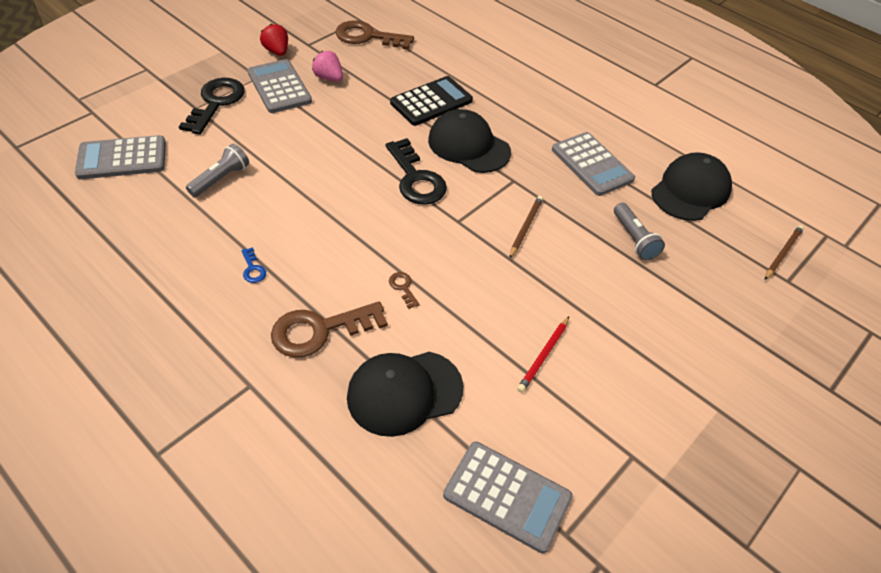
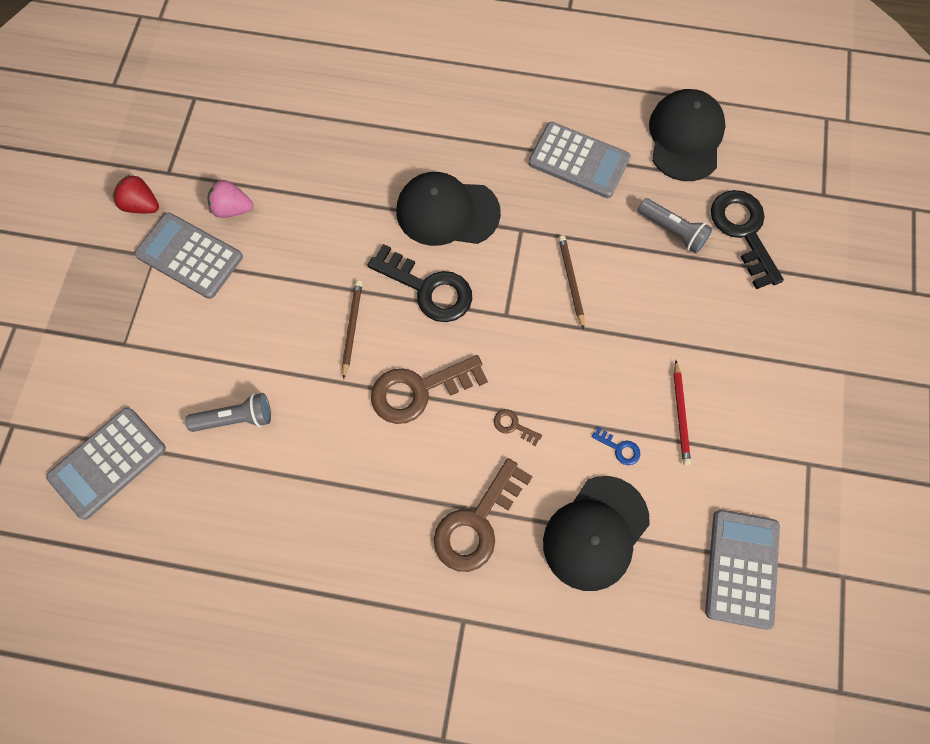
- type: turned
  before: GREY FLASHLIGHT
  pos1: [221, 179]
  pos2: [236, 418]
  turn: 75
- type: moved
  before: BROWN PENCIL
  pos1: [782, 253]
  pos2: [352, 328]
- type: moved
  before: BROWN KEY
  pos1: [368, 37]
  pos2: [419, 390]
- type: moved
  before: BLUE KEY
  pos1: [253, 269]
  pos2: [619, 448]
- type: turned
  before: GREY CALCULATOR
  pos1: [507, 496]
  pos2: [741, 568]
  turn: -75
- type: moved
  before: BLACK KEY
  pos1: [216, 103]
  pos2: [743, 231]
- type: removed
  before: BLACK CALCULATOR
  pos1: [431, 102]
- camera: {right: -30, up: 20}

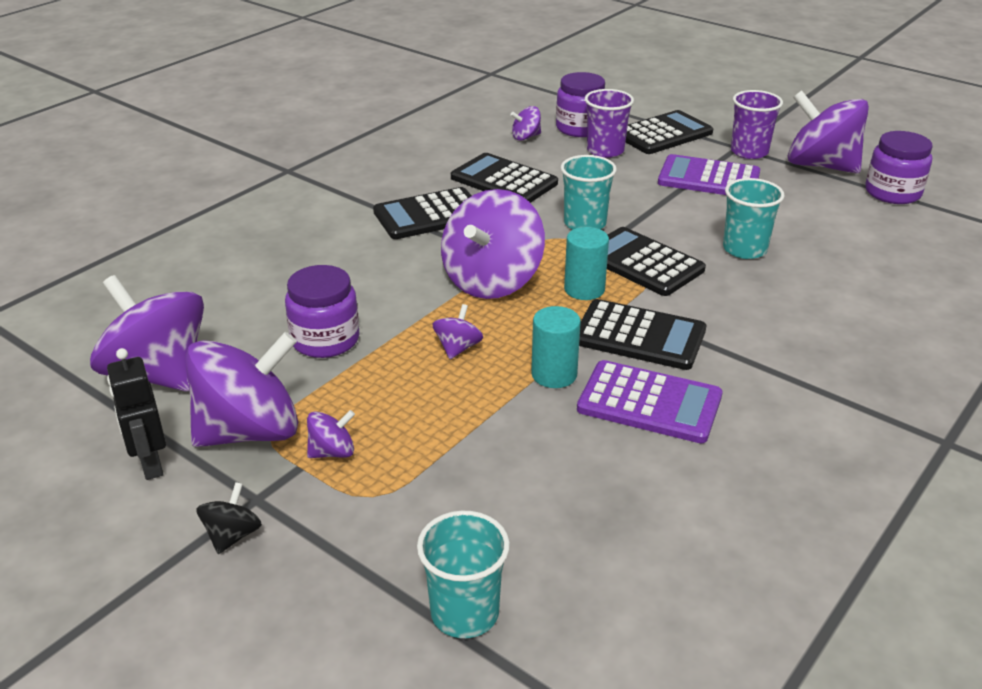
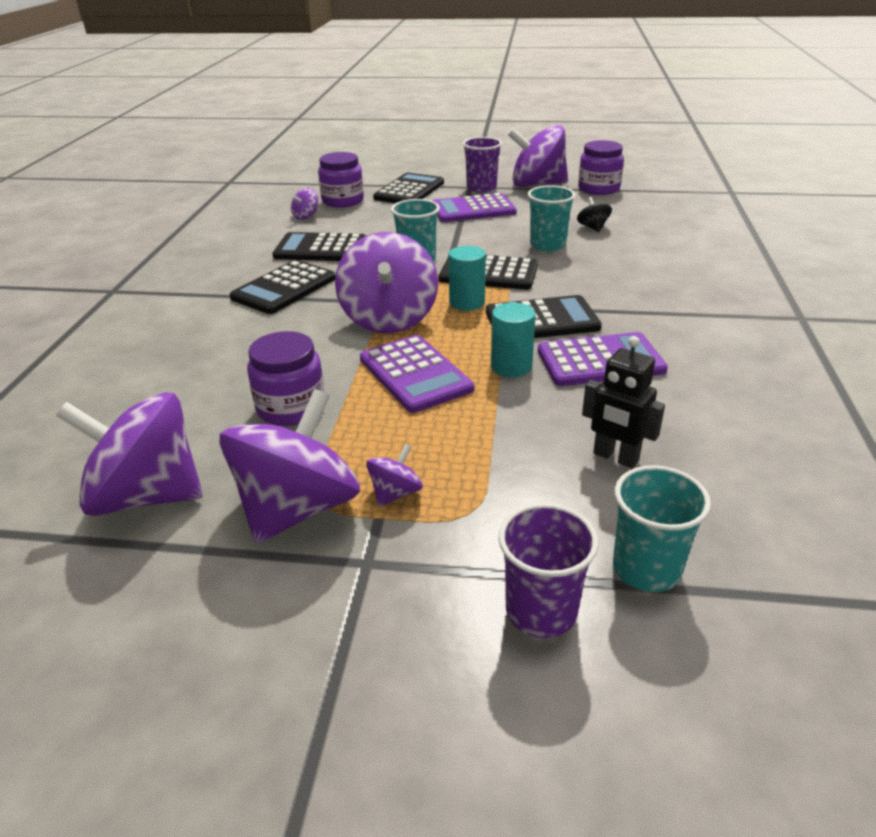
- type: replaced
  before: PURPLE SPINNING TOP
  after: PURPLE CALCULATOR
  pos1: [458, 348]
  pos2: [415, 374]
- type: moved
  before: PURPLE CUP
  pos1: [605, 150]
  pos2: [541, 611]
- type: moved
  before: BLACK SPINNING TOP
  pos1: [232, 535]
  pos2: [593, 228]
- type: moved
  before: BLACK ROBOT
  pos1: [150, 464]
  pos2: [615, 457]
- camera: {right: -30, up: 0}

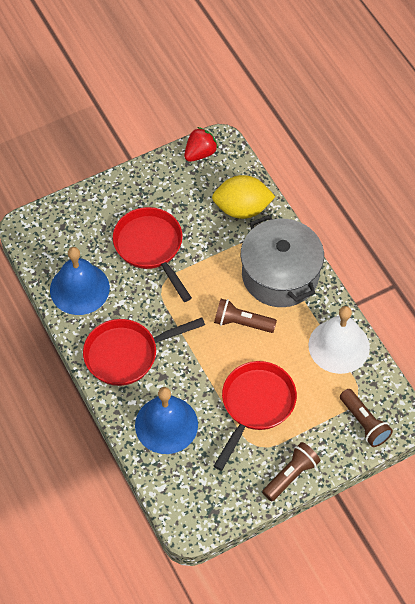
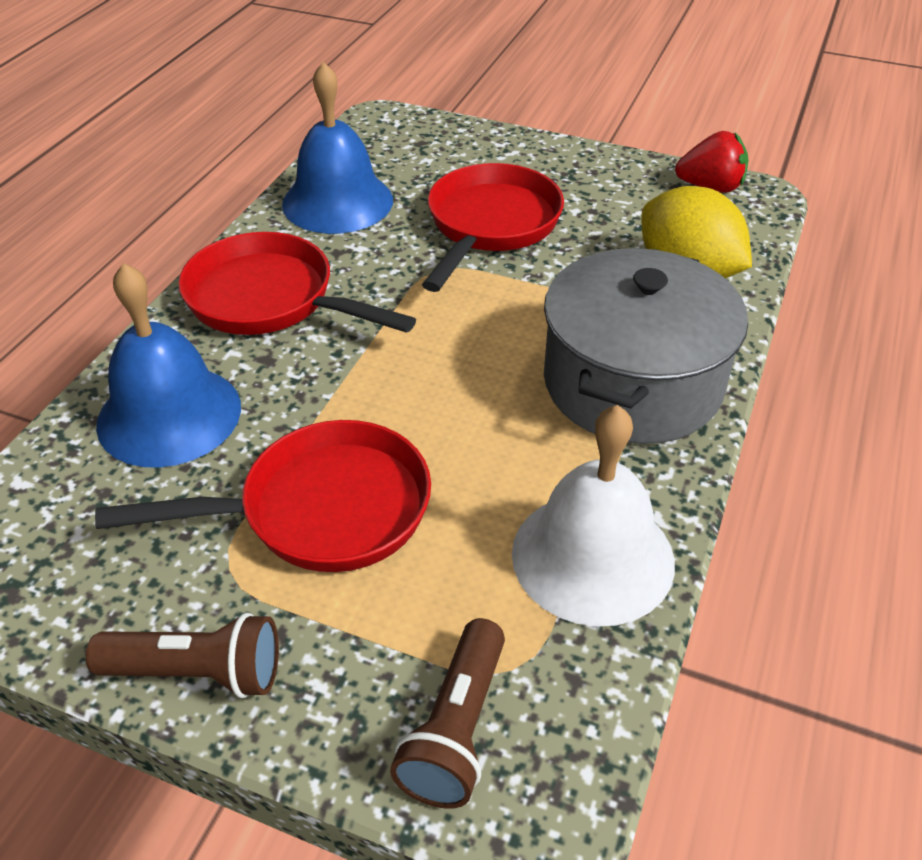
- type: removed
  before: BROWN FLASHLIGHT
  pos1: [242, 322]
- camera: {right: 50, up: -15}

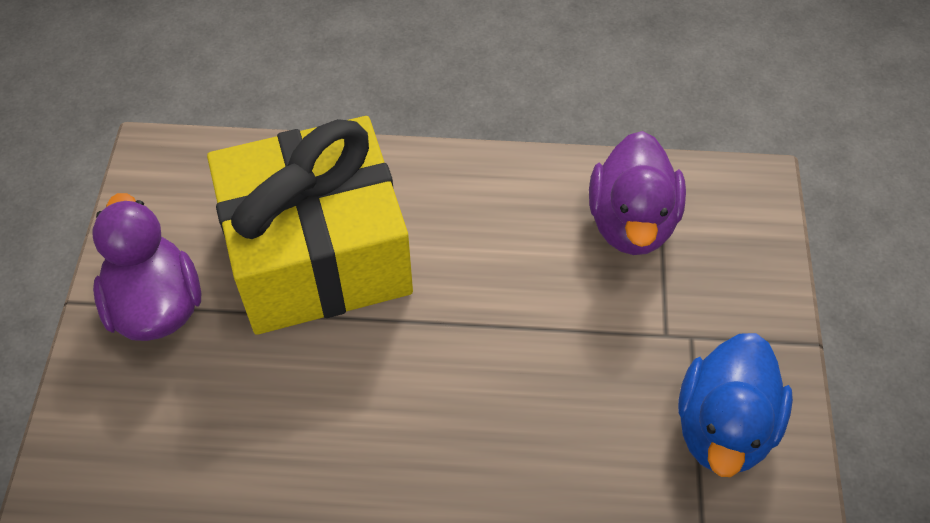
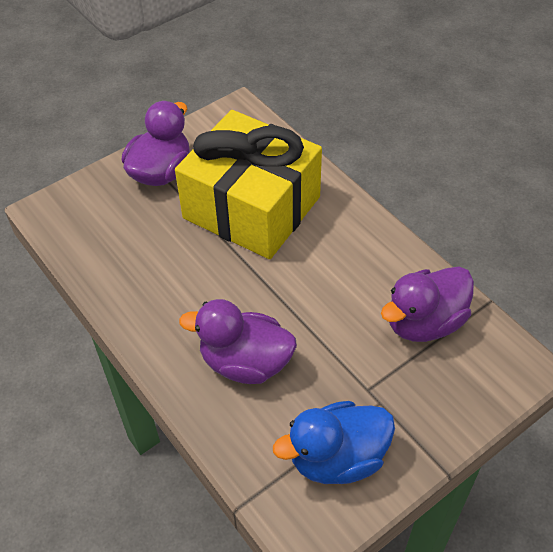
- type: added
  after: PURPLE DUCK
  pos2: [245, 362]
- camera: {right: 50, up: -5}

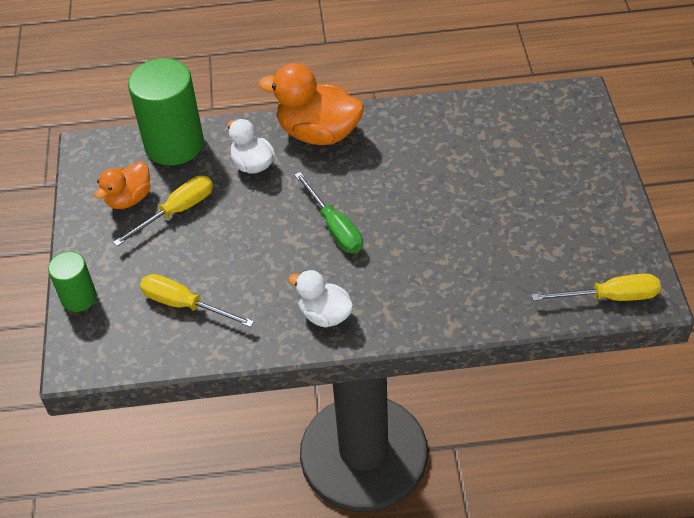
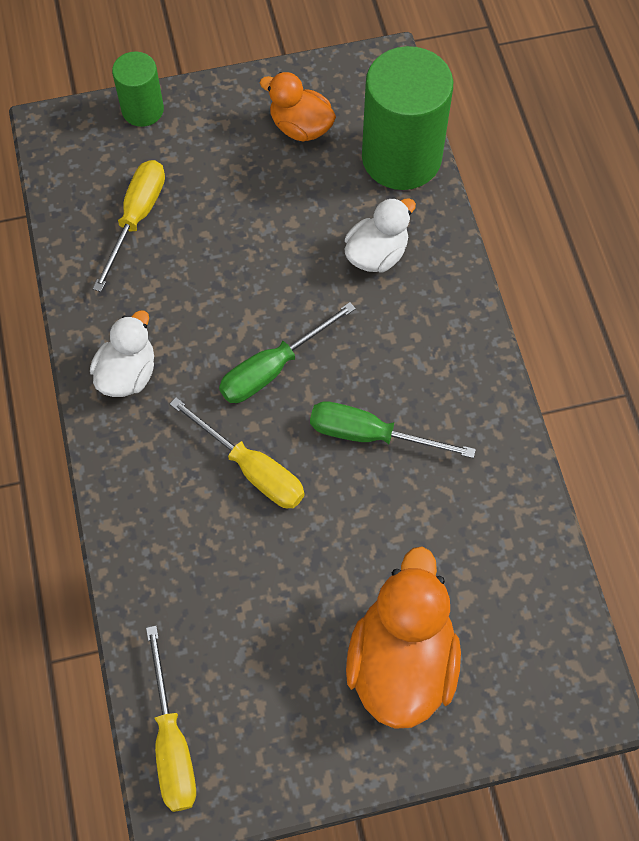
- type: moved
  before: YELLOW SCREWDRIVER
  pos1: [177, 211]
  pos2: [252, 469]
- type: added
  after: GREEN SCREWDRIVER
  pos2: [370, 435]
- type: moved
  before: ORANGE DUCK
  pos1: [318, 133]
  pos2: [401, 661]
- camera: {right: 80, up: 15}

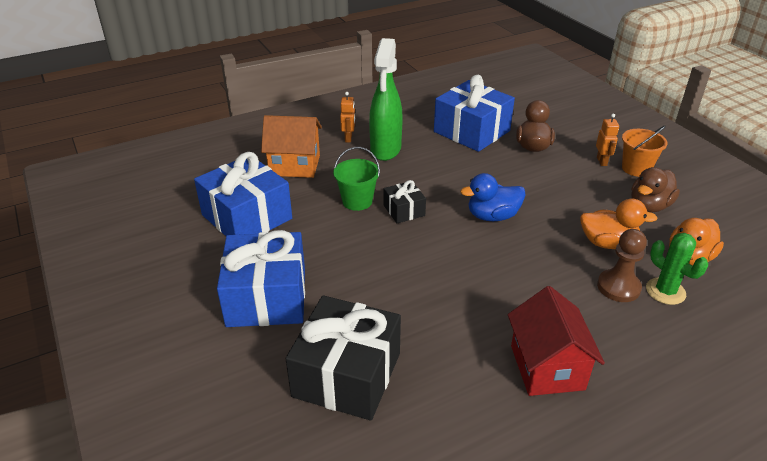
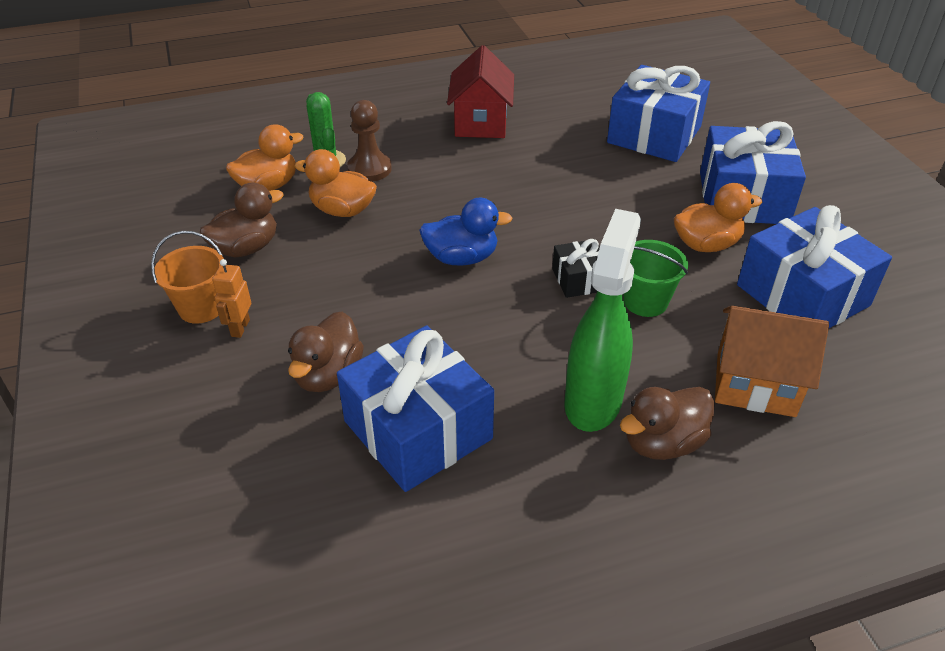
- type: recoloured
  before: BLACK GIFT
  after: BLUE GIFT
  pos1: [347, 375]
  pos2: [654, 134]
- type: replaced
  before: ORANGE ROBOT
  after: BROWN DUCK
  pos1: [348, 138]
  pos2: [662, 443]
- type: added
  after: ORANGE DUCK
  pos2: [706, 244]
- camera: {right: -170, up: 5}

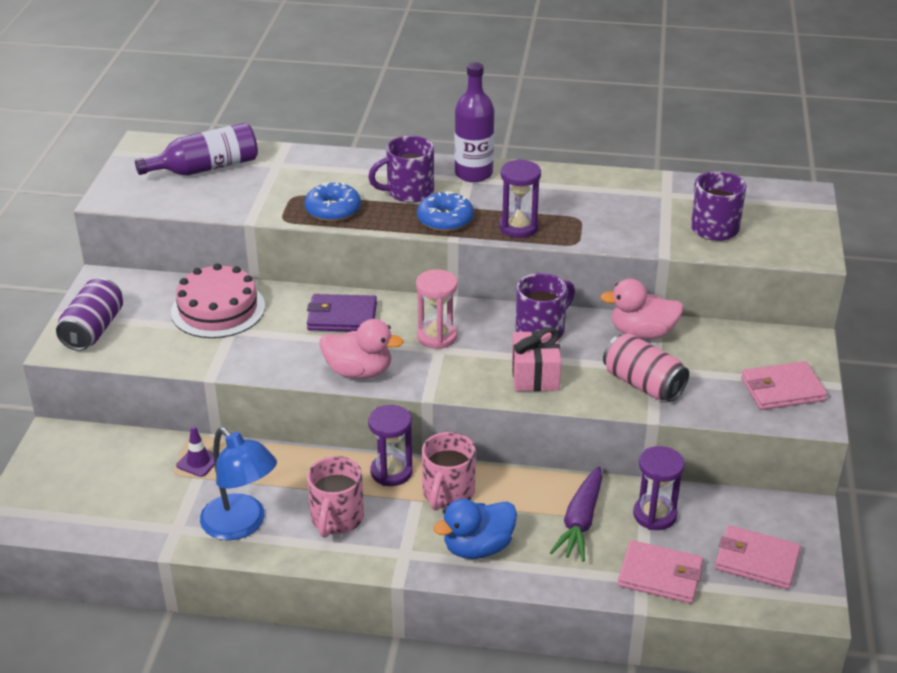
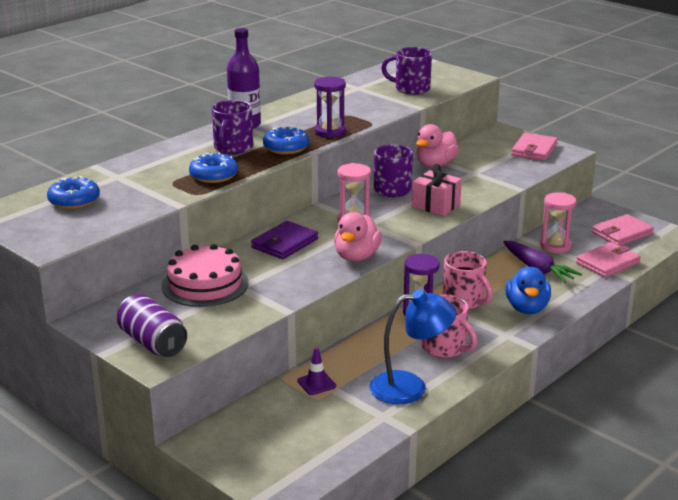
- type: replaced
  before: PURPLE BOTTLE
  after: BLUE DONUT
  pos1: [206, 168]
  pos2: [74, 201]
- type: turned
  before: PINK DUCK
  pos1: [359, 372]
  pos2: [356, 256]
  turn: 150
- type: recoloured
  before: PURPLE HOURGLASS
  after: PINK HOURGLASS
  pos1: [654, 515]
  pos2: [555, 246]
- type: removed
  before: PINK CAN
  pos1: [643, 384]
- camera: {right: -55, up: -10}

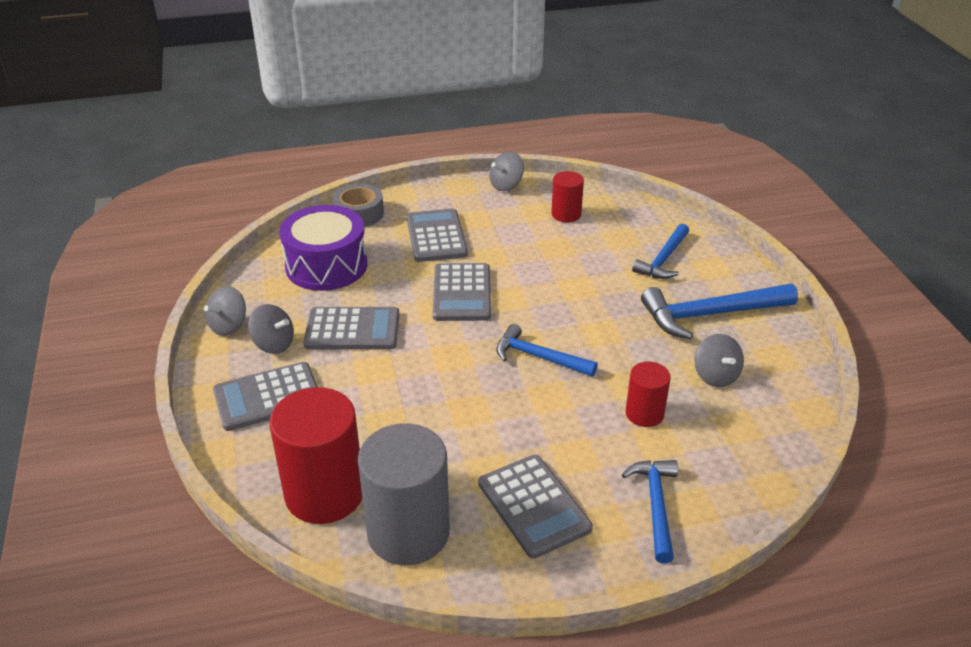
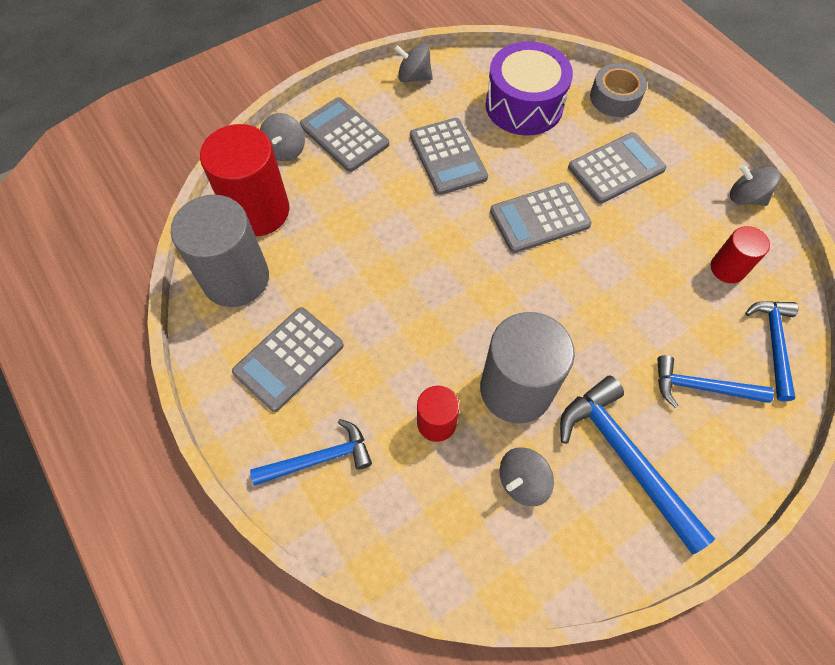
- type: moved
  before: GREY SPINNING TOP
  pos1: [273, 344]
  pos2: [285, 150]
- type: added
  after: GREY CYLINDER
  pos2: [516, 389]
- type: moved
  before: BLUE HAMMER
  pos1: [539, 357]
  pos2: [773, 343]
- camera: {right: 70, up: 25}

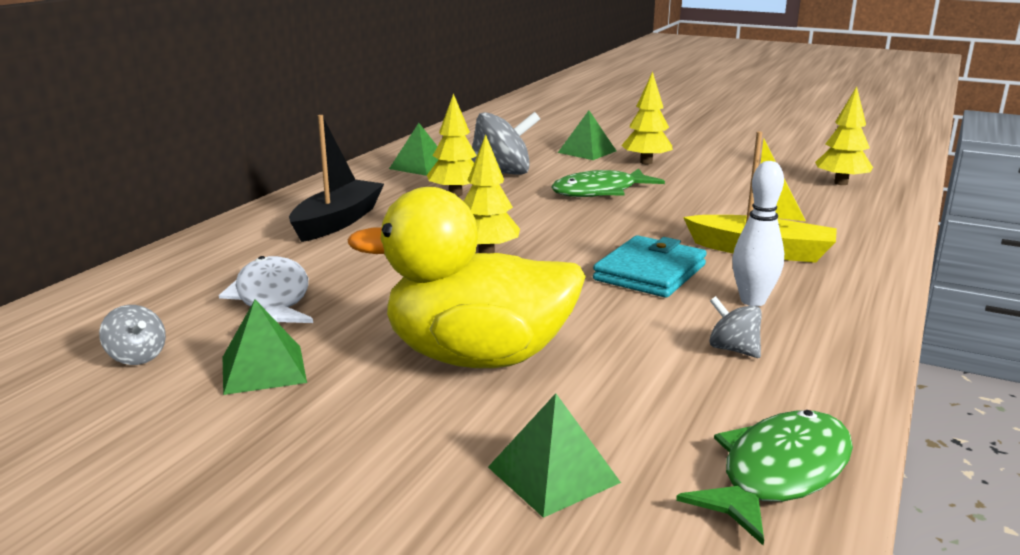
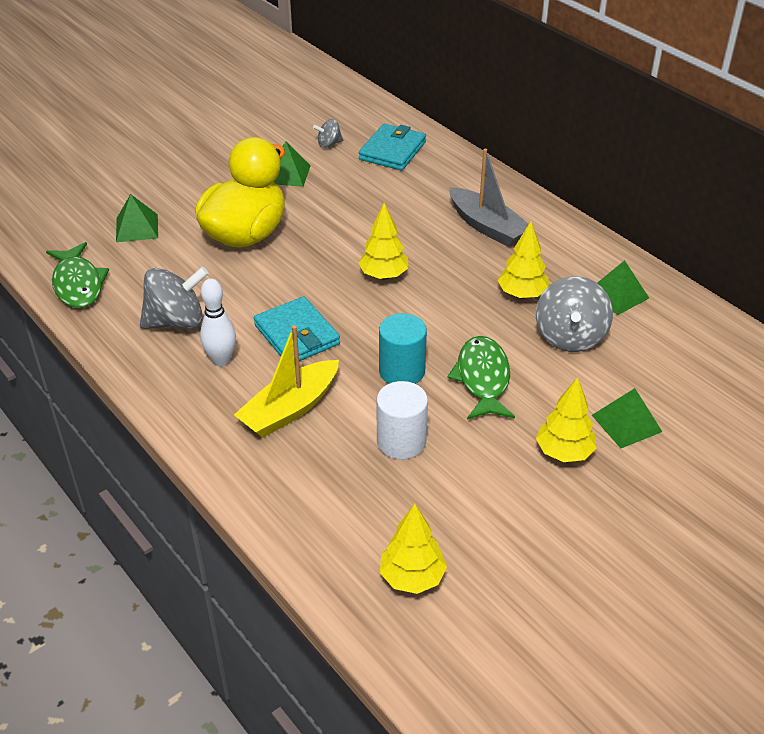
- type: resized
  before: GREY SPINNING TOP
  pos1: [733, 349]
  pos2: [176, 322]
  scale: 1.99
- type: added
  after: TURQUOISE WALLET
  pos2: [392, 151]
- type: added
  after: WHITE CYLINDER
  pos2: [401, 441]
- type: added
  after: TURQUOISE CYLINDER
  pos2: [402, 371]
- type: recoloured
  before: BLACK BOAT
  after: GREY BOAT
  pos1: [338, 221]
  pos2: [487, 226]
- type: removed
  before: WHITE FISH
  pos1: [272, 298]
- camera: {right: 115, up: 20}

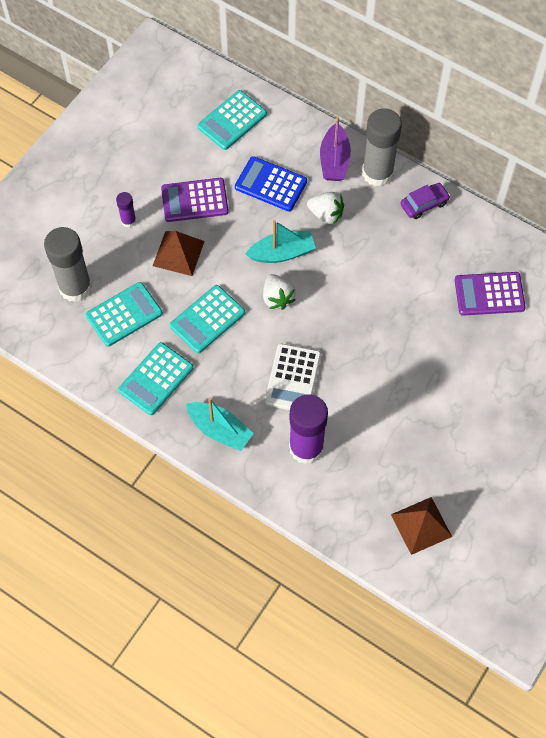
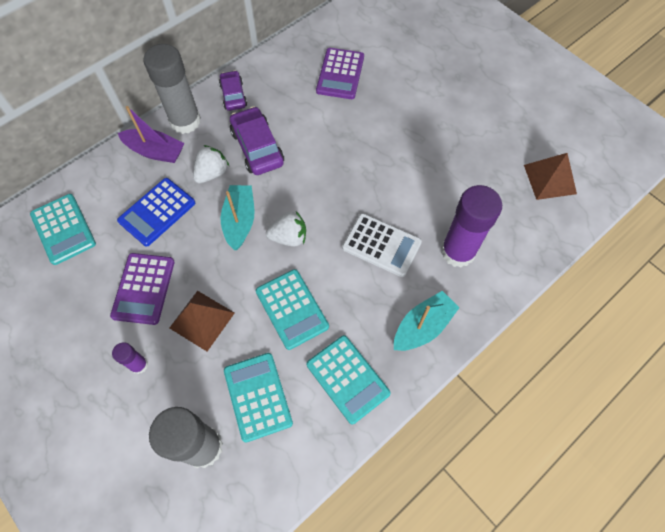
- type: added
  after: PURPLE CAR
  pos2: [257, 147]
- camera: {right: -75, up: 0}

